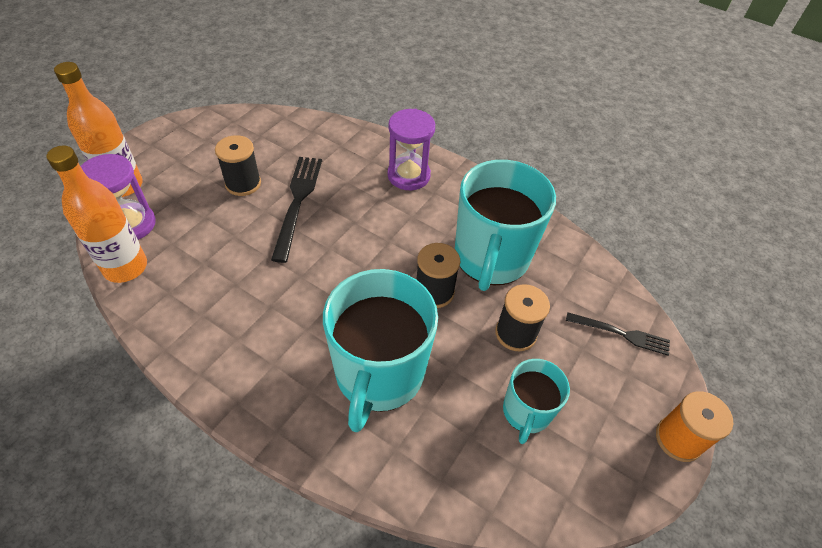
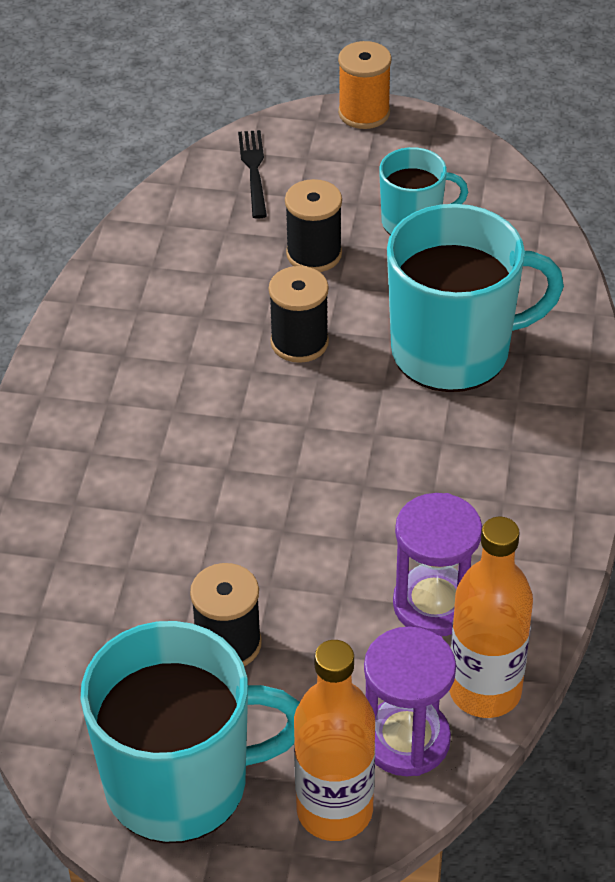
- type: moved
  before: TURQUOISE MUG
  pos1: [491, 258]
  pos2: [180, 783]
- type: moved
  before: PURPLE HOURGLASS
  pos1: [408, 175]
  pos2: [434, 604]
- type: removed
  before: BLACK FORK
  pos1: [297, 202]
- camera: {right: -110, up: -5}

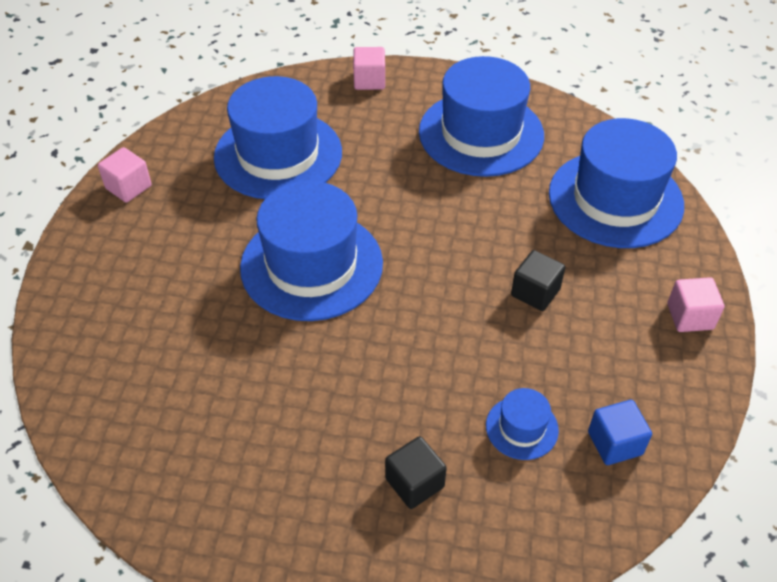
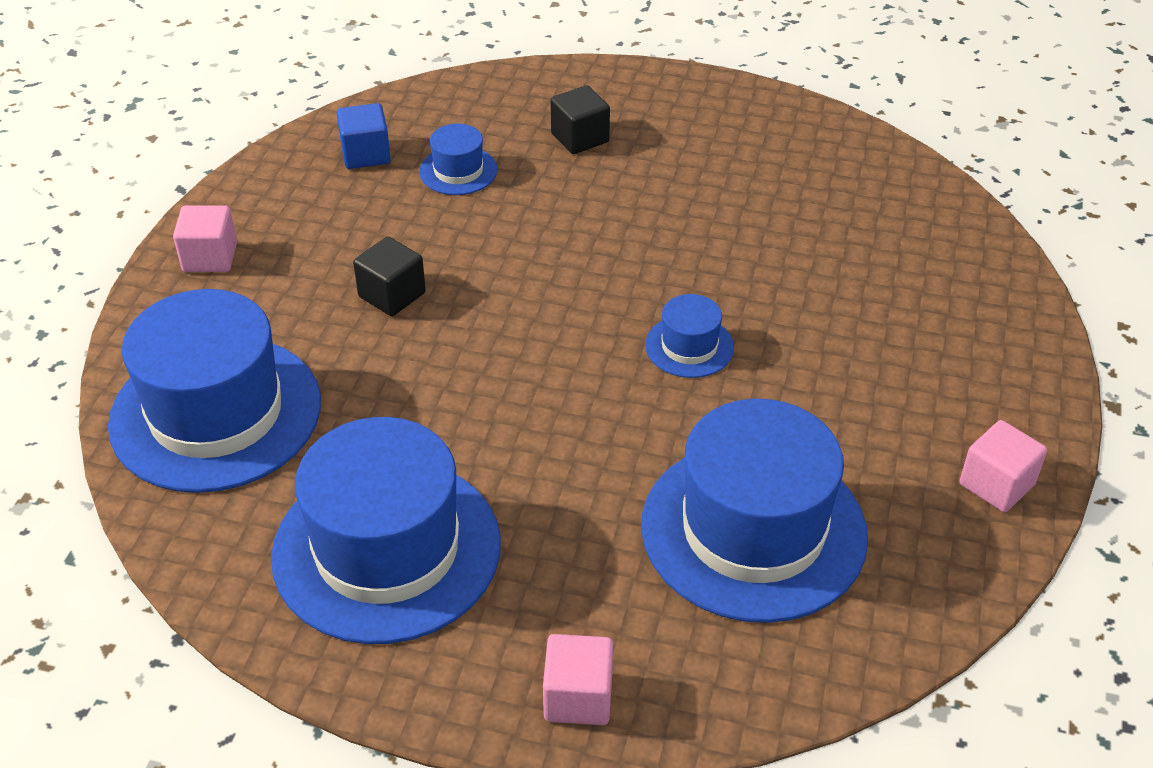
- type: resized
  before: BLUE HAT
  pos1: [311, 265]
  pos2: [689, 346]
  scale: 0.44
- camera: {right: -175, up: -5}

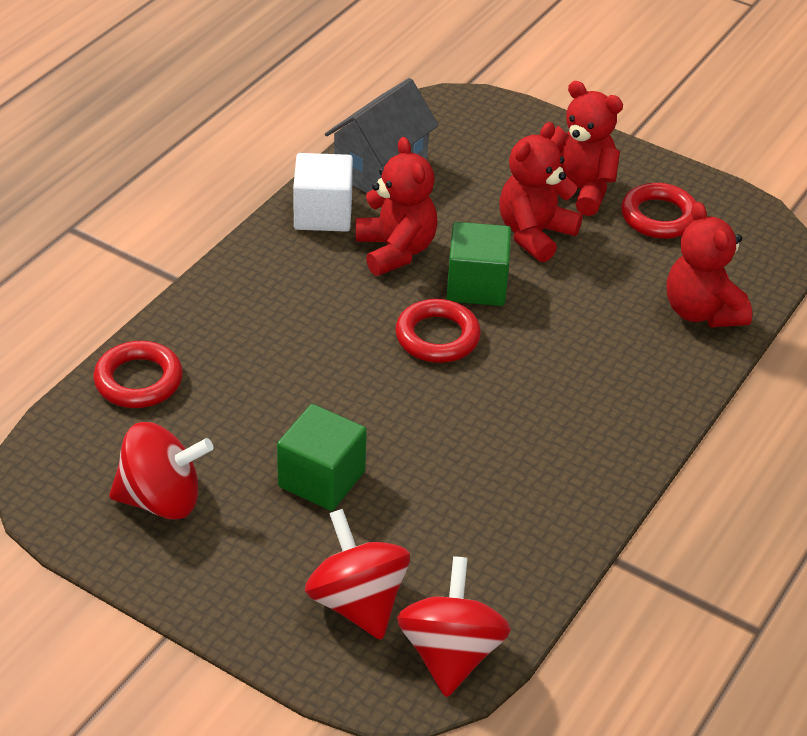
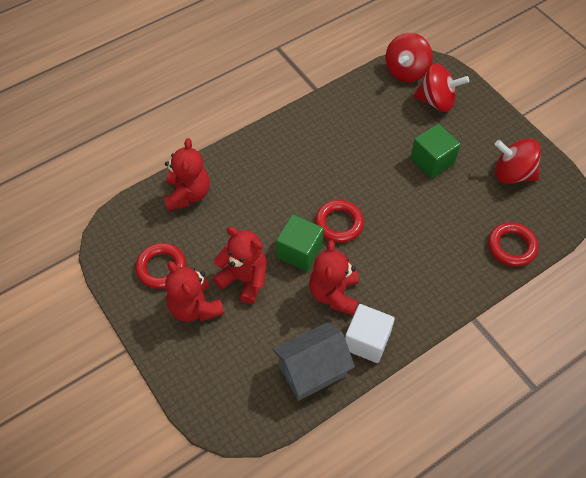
- type: turned
  before: RED TEDDY BEAR
  pos1: [534, 234]
  pos2: [244, 279]
  turn: -120
- type: turned
  before: RED SPINNING TOP
  pos1: [357, 602]
  pos2: [436, 101]
  turn: -75
- camera: {right: -155, up: 15}

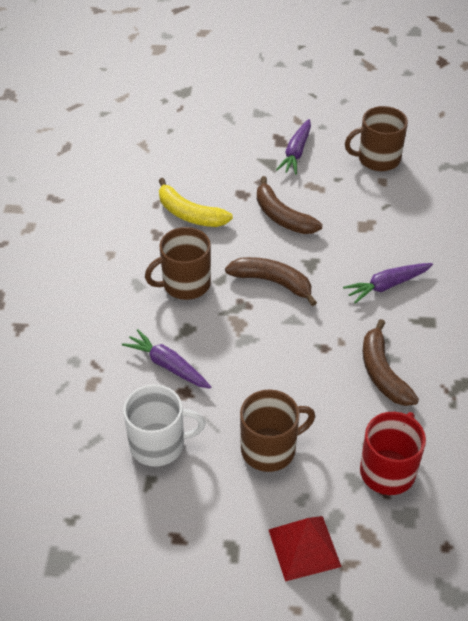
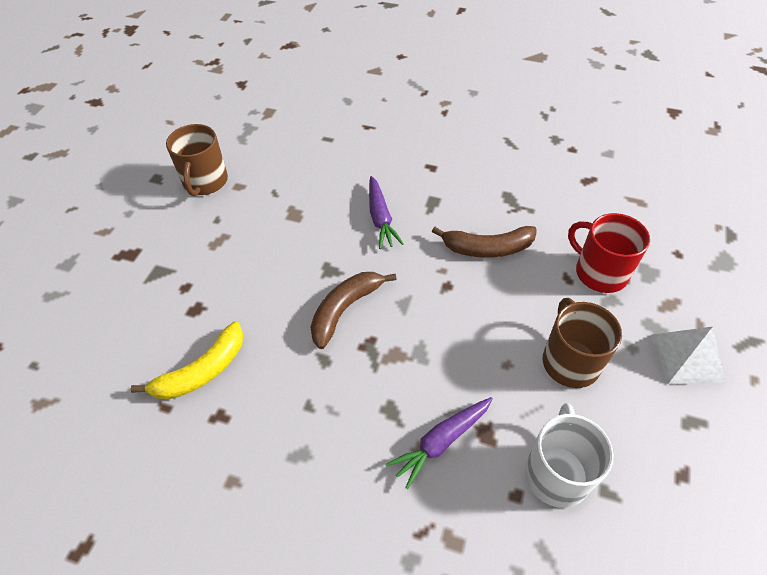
- type: recoloured
  before: RED PYRAMID
  after: WHITE PYRAMID
  pos1: [304, 547]
  pos2: [686, 358]
- type: removed
  before: BROWN MUG
  pos1: [185, 284]
- type: removed
  before: BROWN BANANA
  pos1: [282, 216]
- type: removed
  before: PURPLE CARROT
  pos1: [296, 152]
- camera: {right: -75, up: 5}

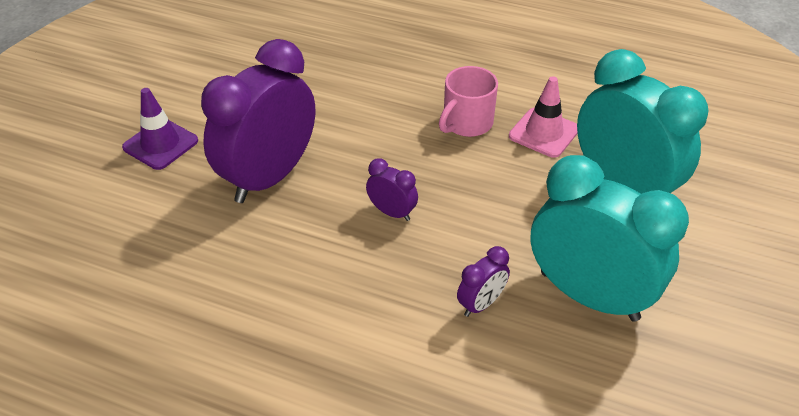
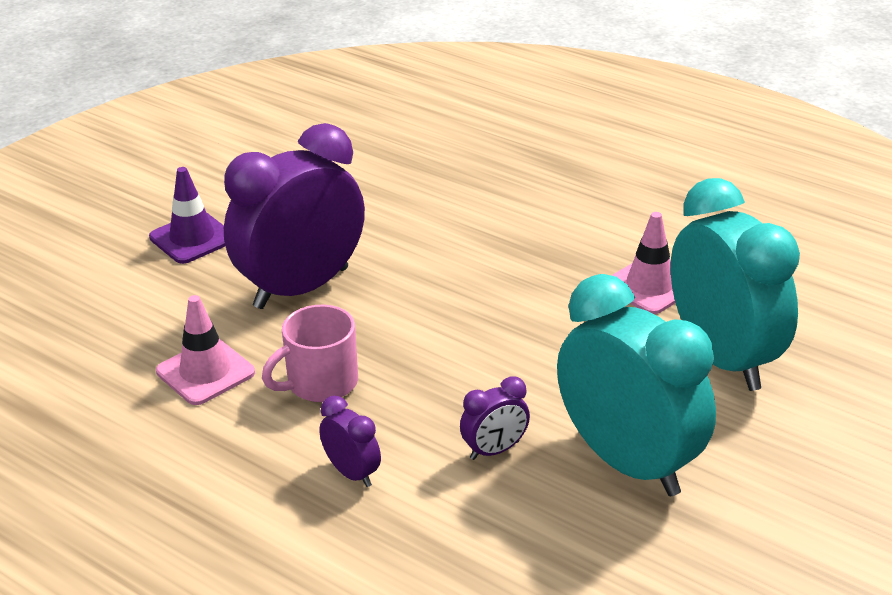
- type: added
  after: PINK TRAFFIC CONE
  pos2: [205, 372]
- type: moved
  before: PINK MUG
  pos1: [466, 123]
  pos2: [320, 383]
- type: moved
  before: PURPLE CLOCK
  pos1: [392, 212]
  pos2: [352, 473]
- camera: {right: 15, up: -10}

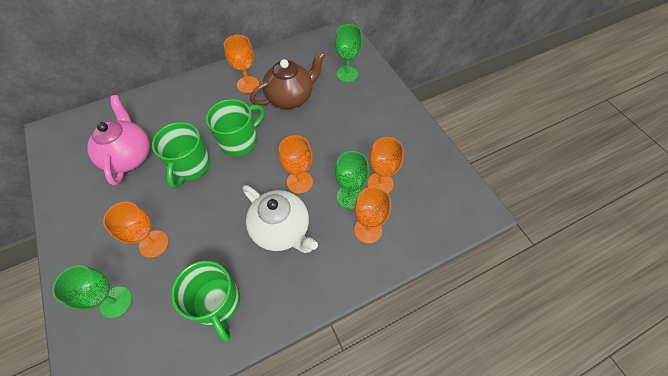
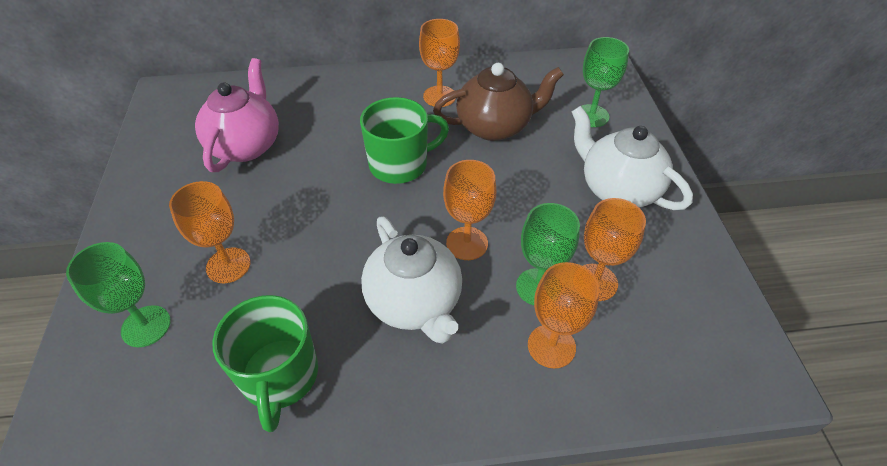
- type: added
  after: WHITE TEAPOT
  pos2: [617, 189]
- type: removed
  before: GREEN MUG
  pos1: [190, 166]
- camera: {right: 20, up: -10}

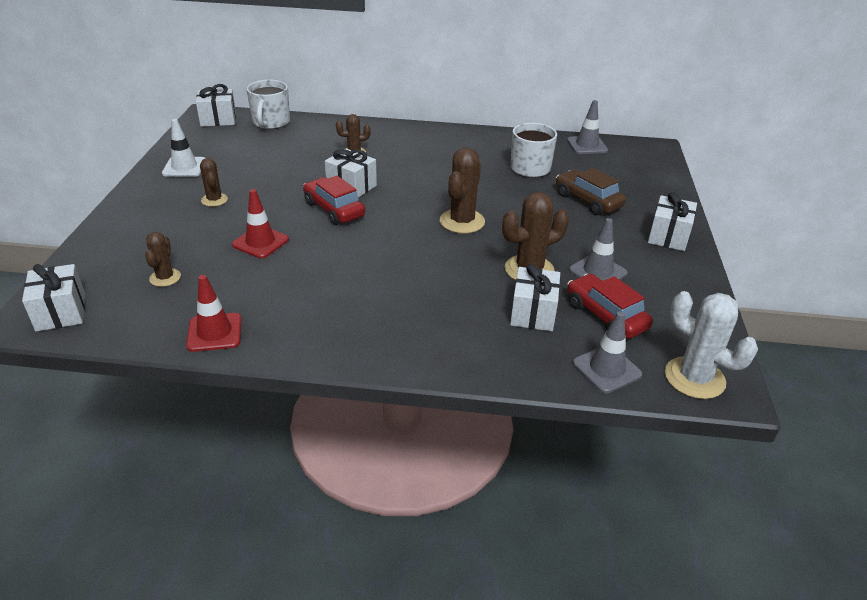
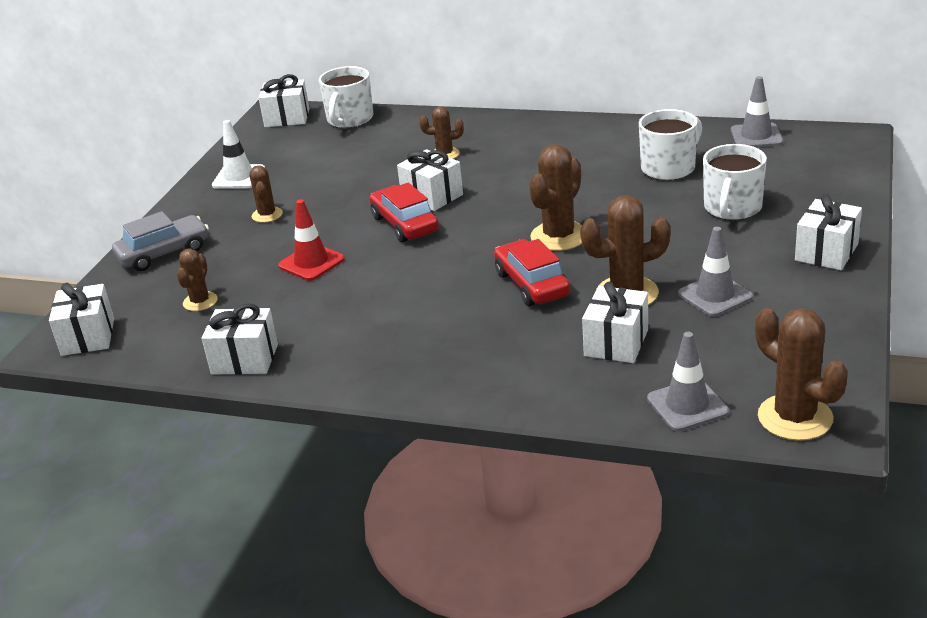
- type: added
  after: GREY CAR
  pos2: [164, 253]
- type: replaced
  before: RED TRAFFIC CONE
  after: WHITE GIFT
  pos1: [214, 332]
  pos2: [244, 359]
- type: moved
  before: RED CAR
  pos1: [605, 316]
  pos2: [531, 284]
- type: replaced
  before: BROWN CAR
  after: WHITE MUG
  pos1: [587, 200]
  pos2: [732, 208]
- type: recoloured
  before: WHITE CACTUS
  after: BROWN CACTUS
  pos1: [694, 378]
  pos2: [795, 417]
- camera: {right: 15, up: -5}

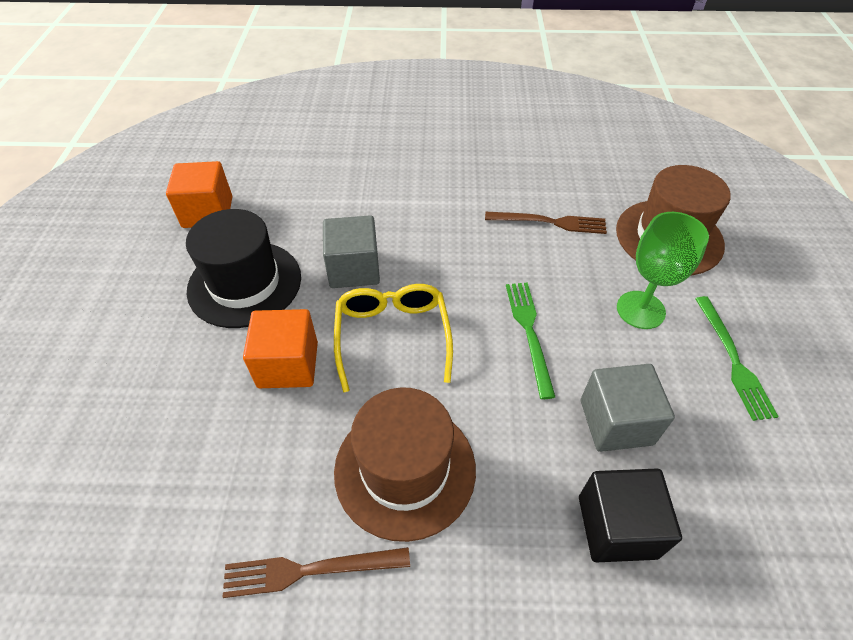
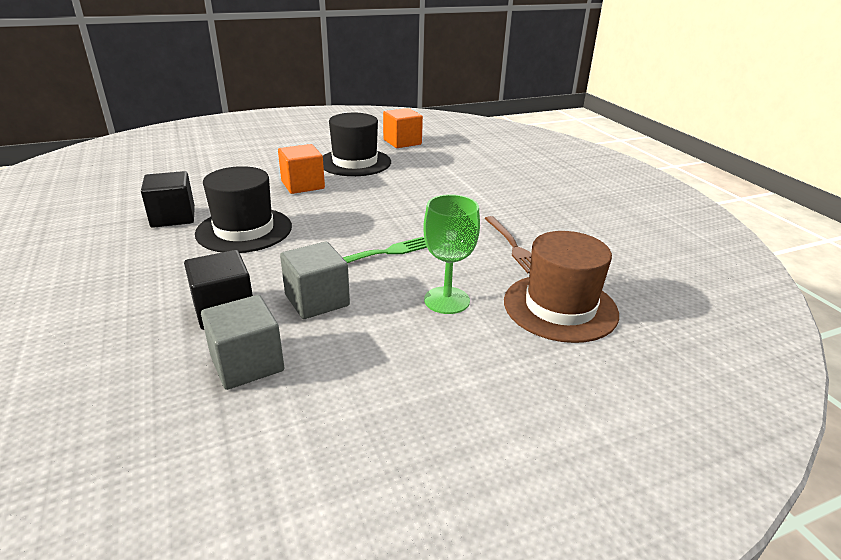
- type: replaced
  before: BROWN FORK
  after: BLACK CUBE
  pos1: [309, 570]
  pos2: [173, 217]
- type: recoloured
  before: BROWN HAT
  after: BLACK HAT
  pos1: [405, 469]
  pos2: [244, 230]
- type: moved
  before: GREY CUBE
  pos1: [354, 269]
  pos2: [247, 364]
- type: removed
  before: YELLOW GLASSES
  pos1: [392, 336]
- type: removed
  before: GREEN FORK
  pos1: [733, 360]
- camera: {right: 65, up: -20}

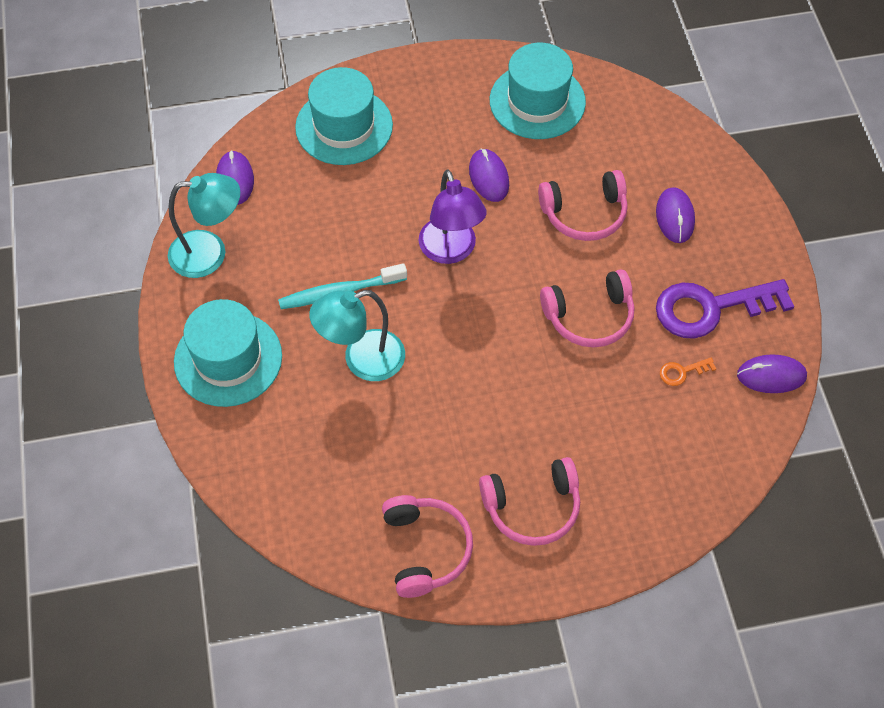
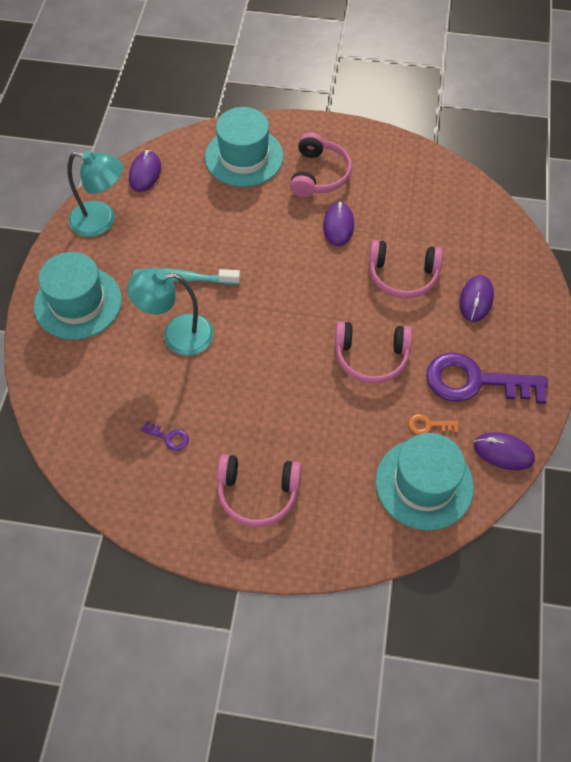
- type: added
  after: PURPLE KEY
  pos2: [168, 437]
- type: moved
  before: PINK HEADPHONES
  pos1: [425, 549]
  pos2: [319, 175]
- type: moved
  before: TURQUOISE HAT
  pos1: [537, 101]
  pos2: [424, 484]
- type: removed
  before: PURPLE LAMP
  pos1: [451, 251]
- camera: {right: 20, up: 0}

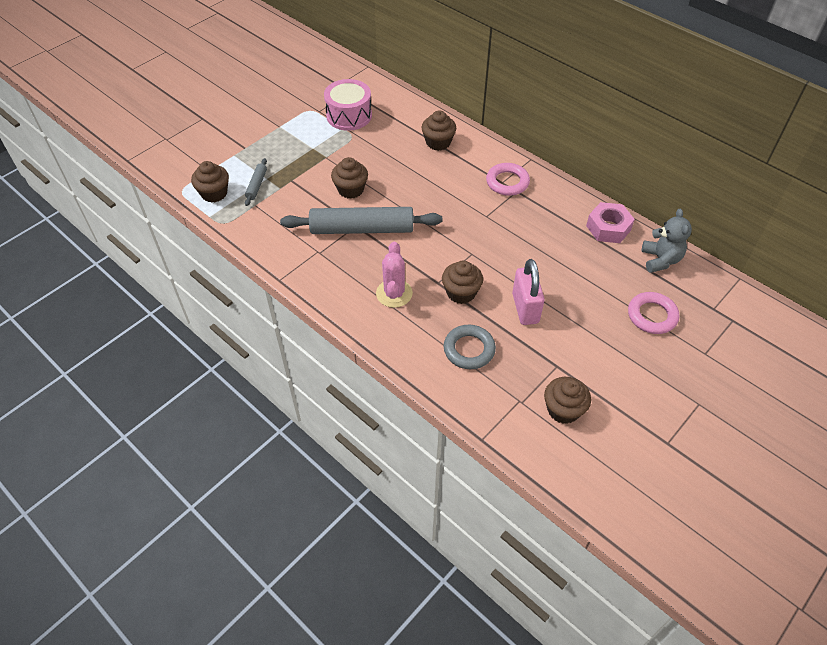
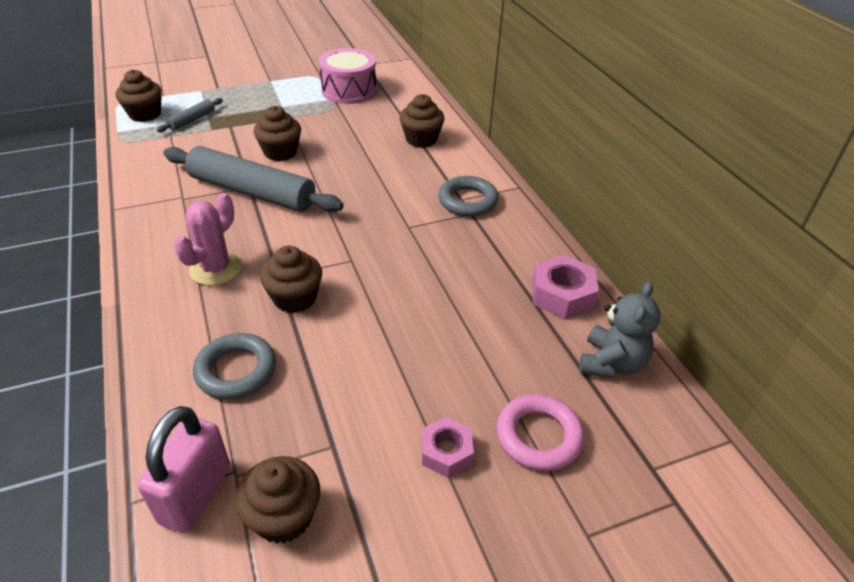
- type: moved
  before: PINK PADLOCK
  pos1: [525, 308]
  pos2: [195, 494]
- type: added
  after: PINK NUT
  pos2: [446, 452]
- type: recoloured
  before: PINK RING
  after: GREY RING
  pos1: [507, 182]
  pos2: [467, 201]
- camera: {right: 25, up: -10}

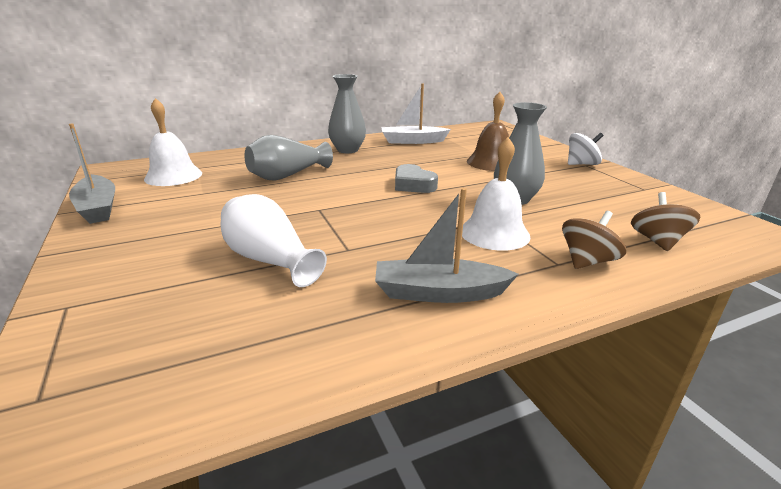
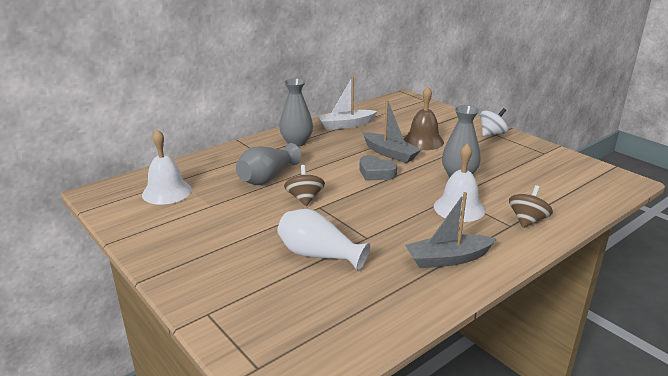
- type: moved
  before: BROWN SPINNING TOP
  pos1: [657, 241]
  pos2: [304, 199]
- type: moved
  before: GREY BOAT
  pos1: [98, 208]
  pos2: [390, 153]
- camera: {right: -15, up: 0}

